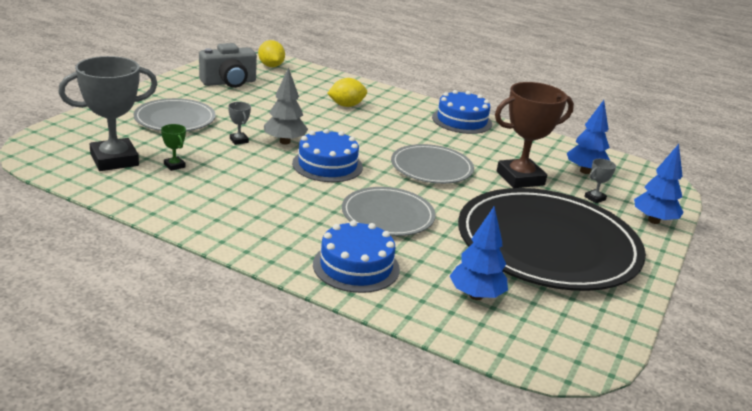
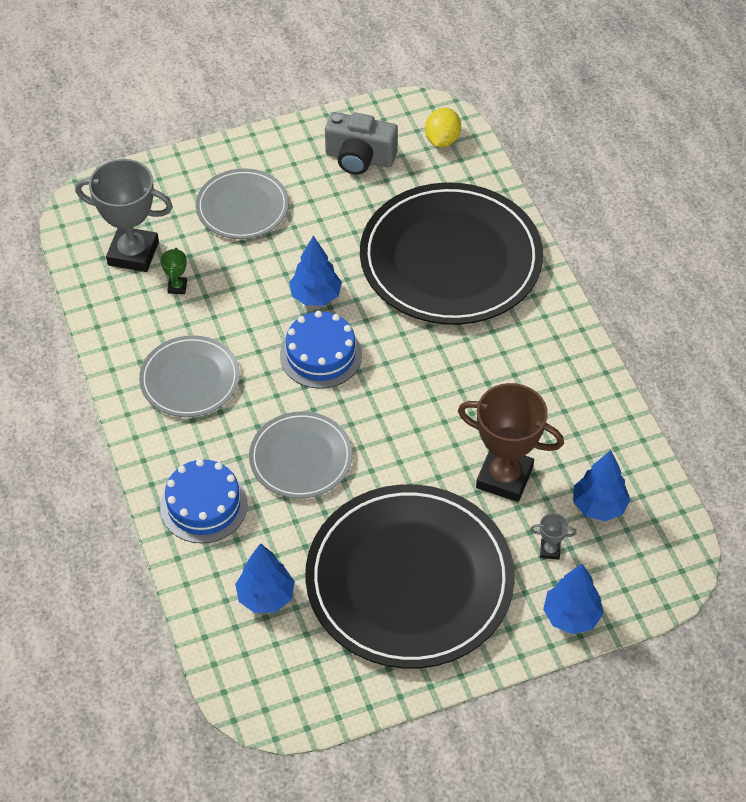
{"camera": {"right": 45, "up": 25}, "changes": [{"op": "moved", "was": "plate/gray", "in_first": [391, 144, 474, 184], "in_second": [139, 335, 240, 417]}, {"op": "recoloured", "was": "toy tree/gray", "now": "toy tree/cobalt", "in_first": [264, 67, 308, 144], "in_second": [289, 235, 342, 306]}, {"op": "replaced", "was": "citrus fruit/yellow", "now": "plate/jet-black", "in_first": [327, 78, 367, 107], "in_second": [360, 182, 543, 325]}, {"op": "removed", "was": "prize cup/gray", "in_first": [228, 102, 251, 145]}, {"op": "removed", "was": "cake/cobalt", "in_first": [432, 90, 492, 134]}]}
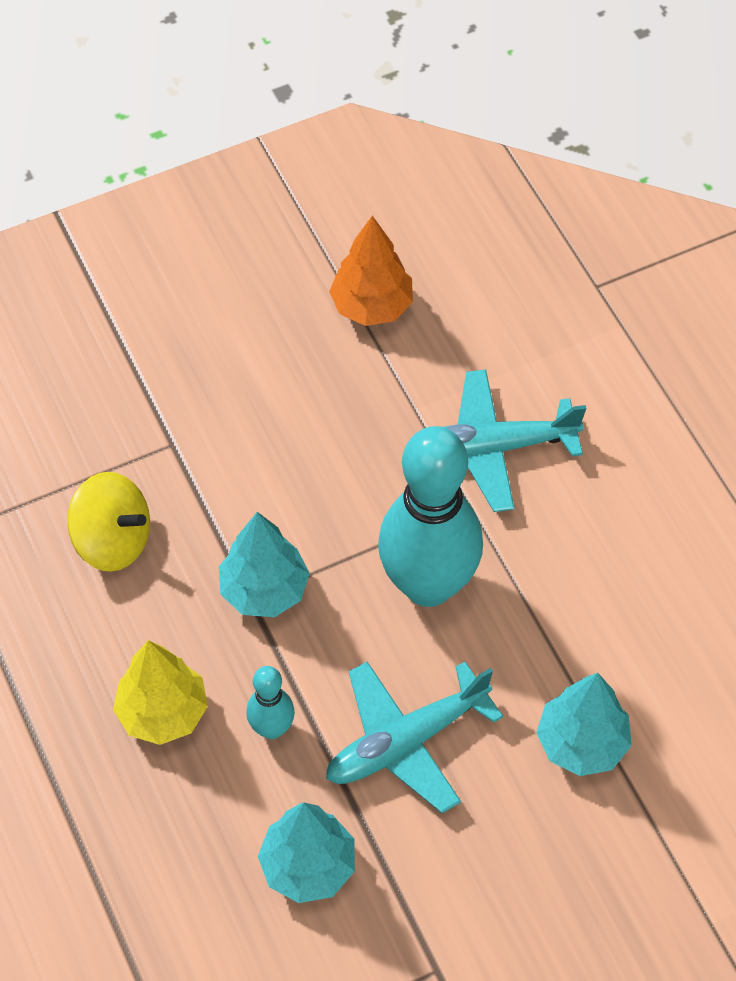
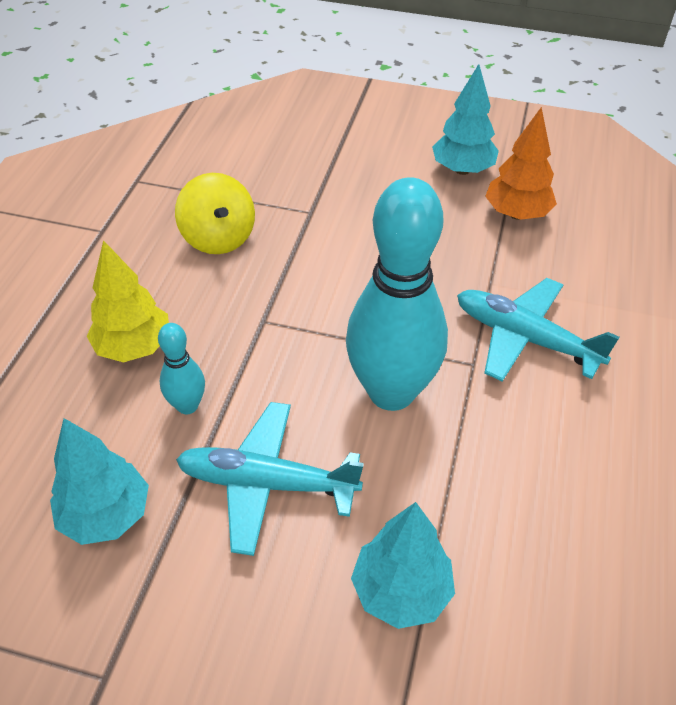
{"camera": {"right": 40, "up": -10}, "changes": [{"op": "moved", "was": "toy tree/aqua", "in_first": [219, 512, 310, 617], "in_second": [432, 64, 499, 175]}]}
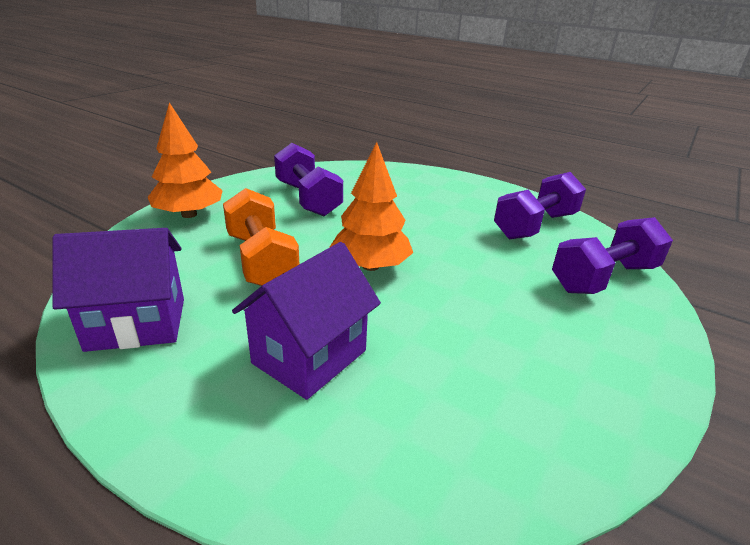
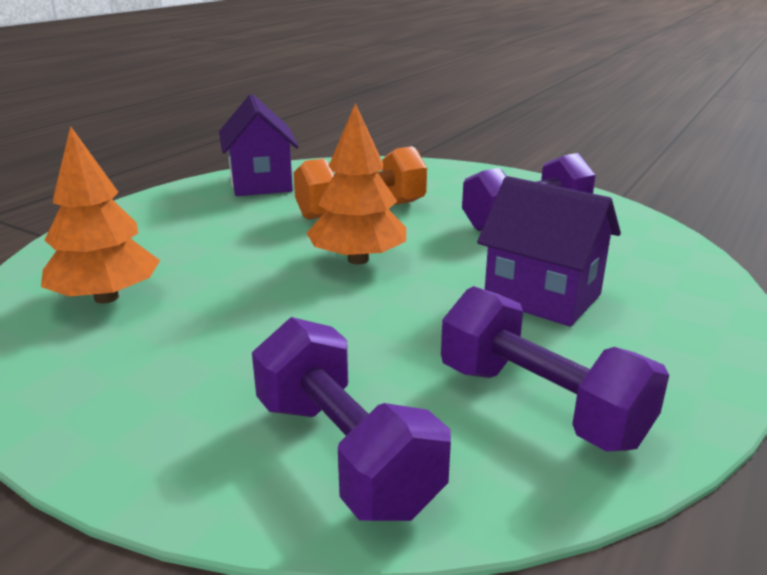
{"camera": {"right": 90, "up": -5}, "changes": [{"op": "moved", "was": "toy tree/orange-coloured", "in_first": [148, 103, 223, 218], "in_second": [41, 126, 160, 303]}, {"op": "moved", "was": "house/royal purple", "in_first": [232, 242, 381, 400], "in_second": [477, 176, 621, 327]}]}
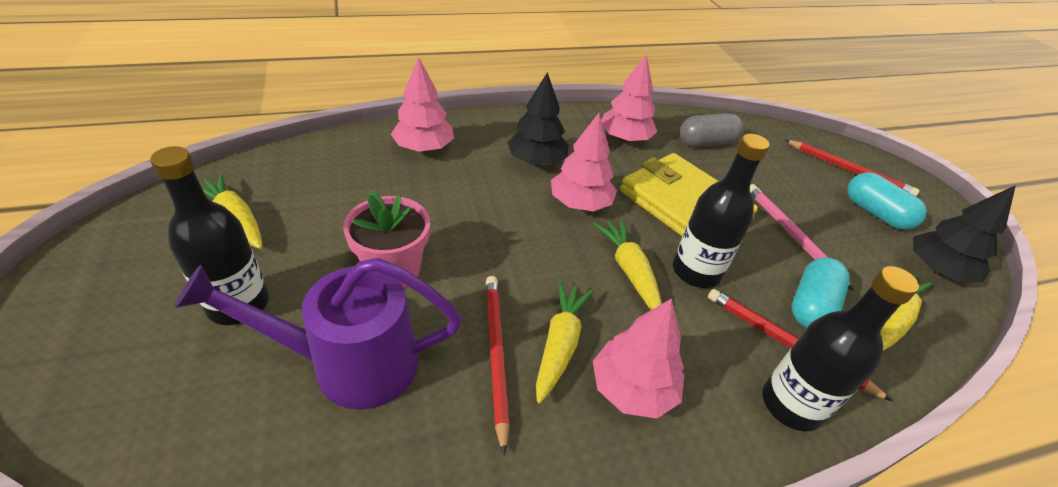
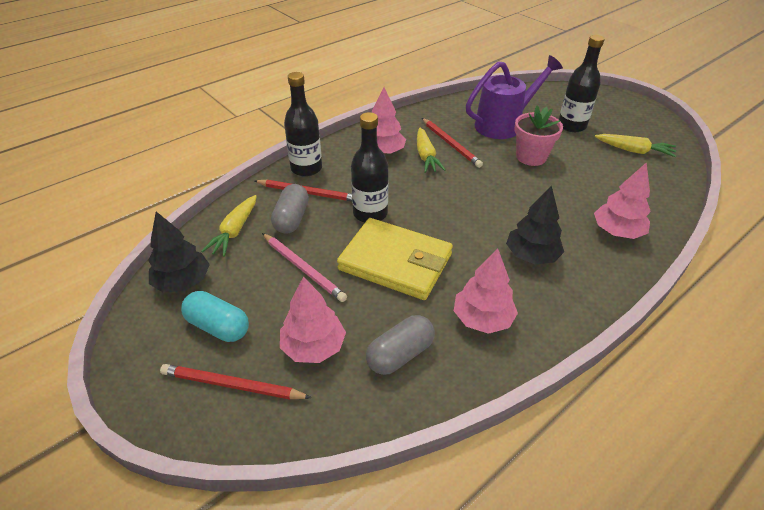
{"camera": {"right": 160, "up": 0}, "changes": [{"op": "recoloured", "was": "capsule/aqua", "now": "capsule/gray", "in_first": [792, 257, 850, 328], "in_second": [271, 184, 309, 234]}, {"op": "moved", "was": "toy tree/pink", "in_first": [551, 113, 617, 211], "in_second": [280, 276, 346, 363]}, {"op": "removed", "was": "toy carrot/yellow", "in_first": [593, 219, 662, 310]}]}
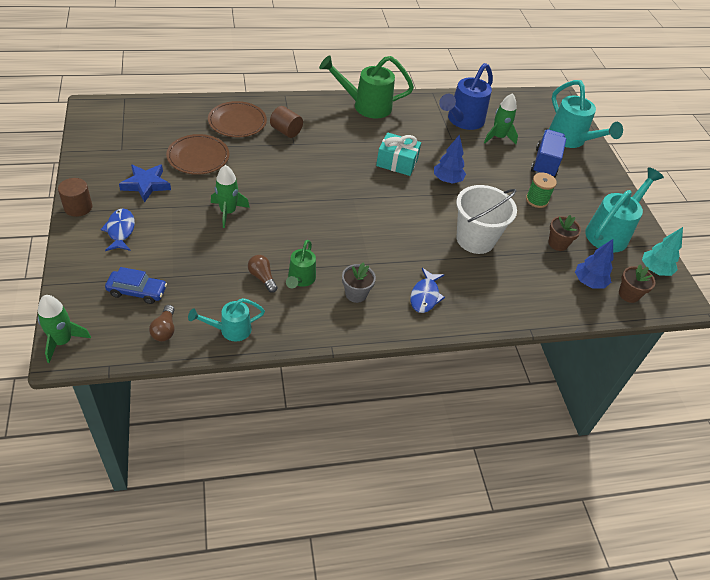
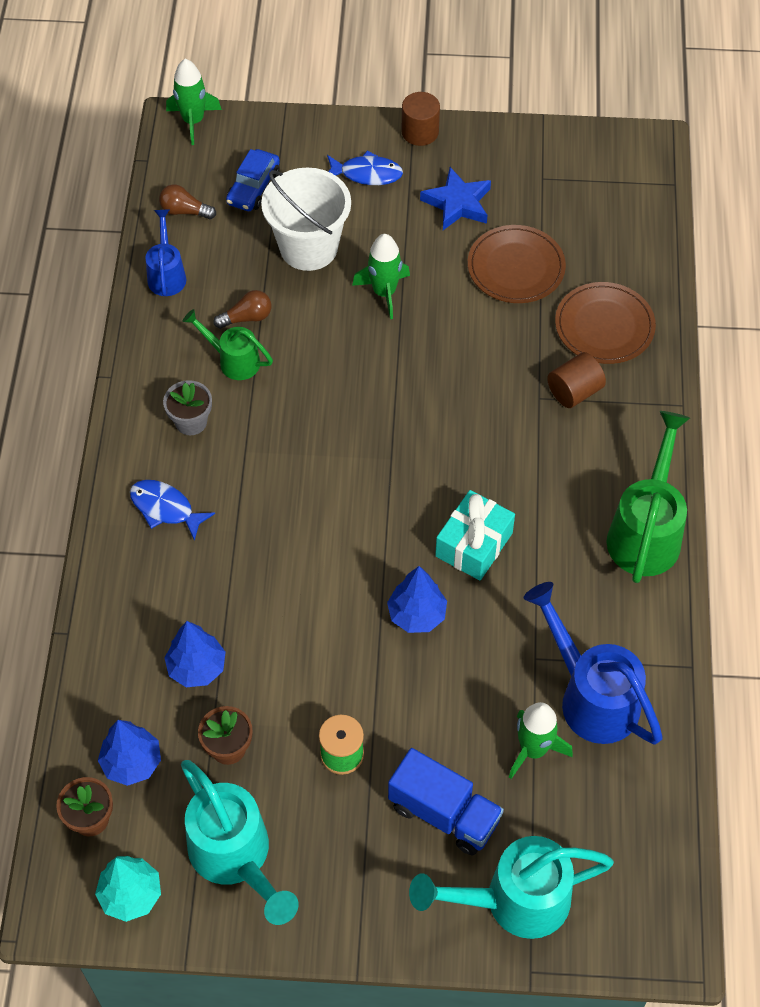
{"camera": {"right": 110, "up": 10}, "changes": [{"op": "recoloured", "was": "watering pot/aqua", "now": "watering pot/cobalt", "in_first": [188, 298, 265, 341], "in_second": [145, 209, 186, 296]}, {"op": "added", "now": "toy tree/cobalt", "in_second": [164, 621, 226, 687]}, {"op": "moved", "was": "pail/snow-white", "in_first": [456, 185, 517, 254], "in_second": [261, 168, 351, 271]}]}
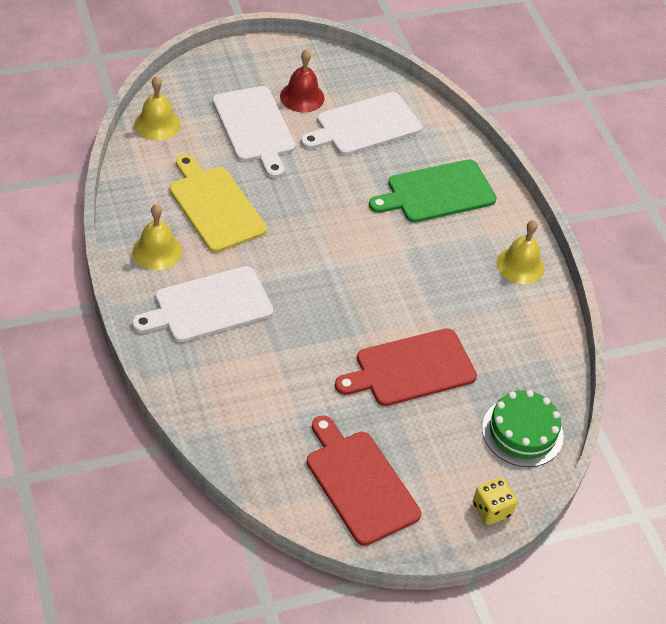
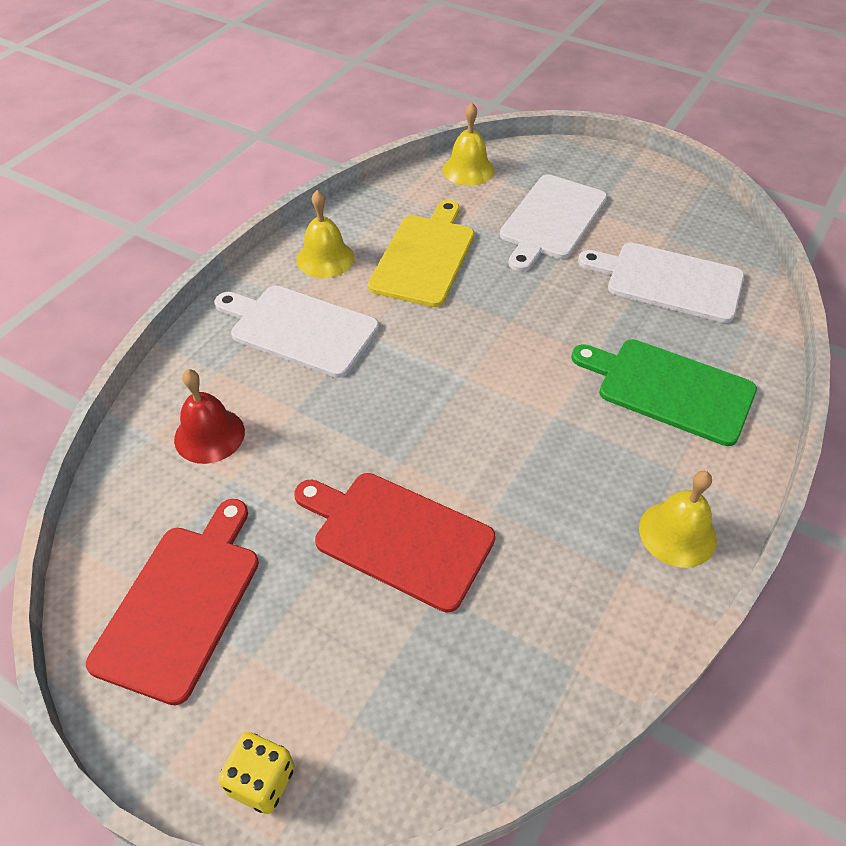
{"camera": {"right": 55, "up": 0}, "changes": [{"op": "moved", "was": "school bell/crimson", "in_first": [280, 49, 325, 113], "in_second": [174, 369, 245, 464]}, {"op": "removed", "was": "cake/green", "in_first": [482, 390, 564, 467]}]}
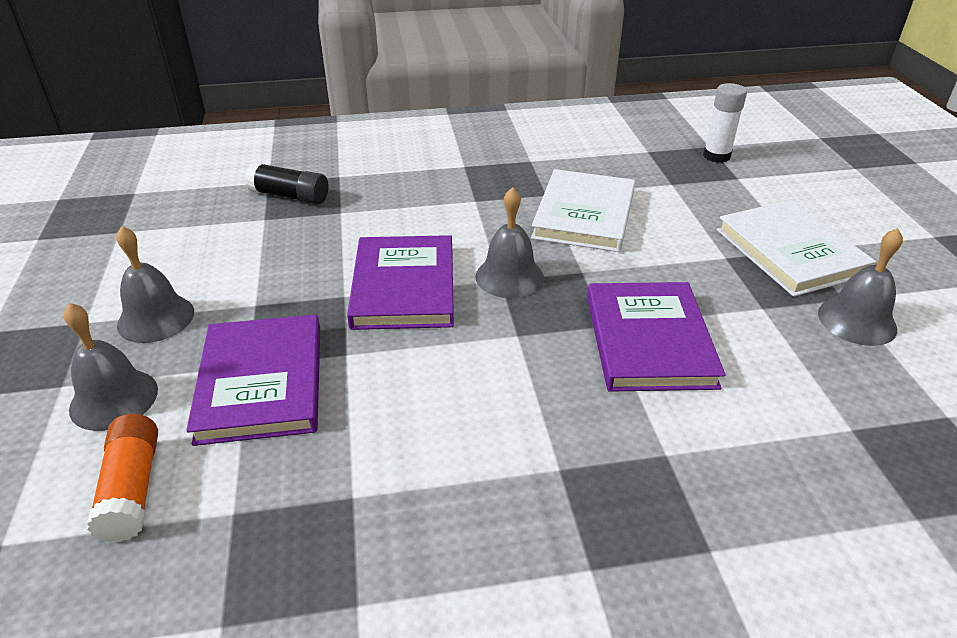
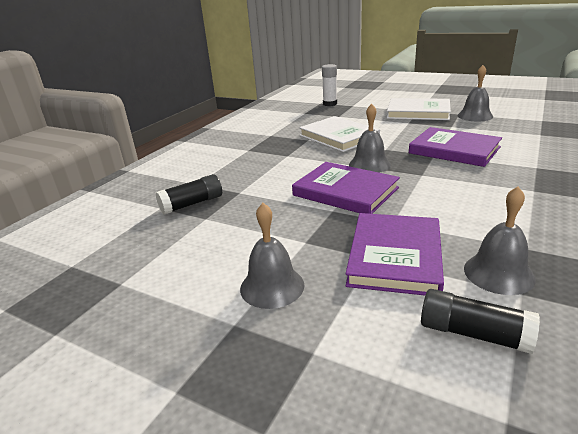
{"camera": {"right": -50, "up": -10}, "changes": [{"op": "turned", "was": "hardcover/royal purple", "in_first": [186, 315, 320, 446], "in_second": [345, 213, 444, 295], "clockwise": 75}, {"op": "recoloured", "was": "glue stick/orange-coloured", "now": "glue stick/jet-black", "in_first": [87, 414, 158, 542], "in_second": [421, 289, 540, 354]}, {"op": "moved", "was": "school bell/gray", "in_first": [64, 303, 158, 431], "in_second": [464, 187, 536, 295]}]}
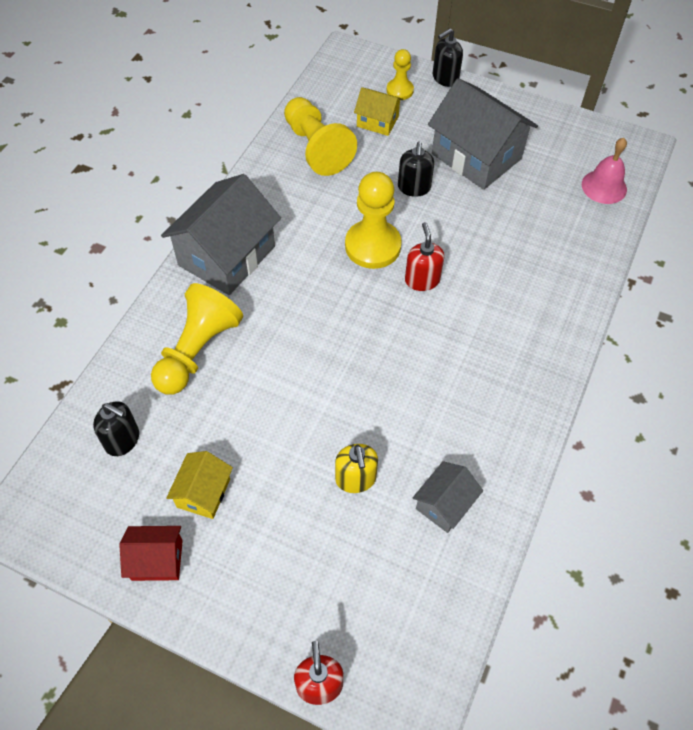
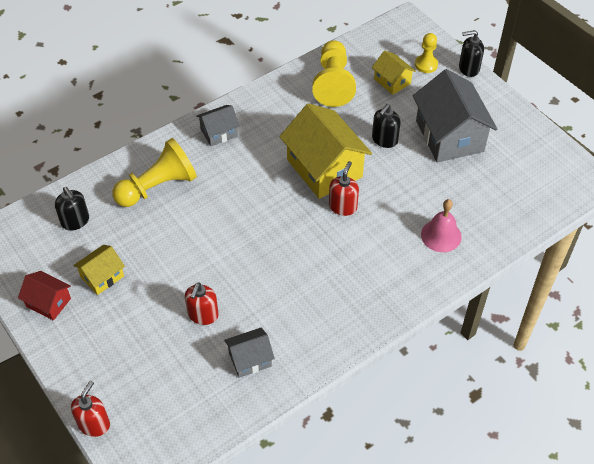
{"camera": {"right": 30, "up": -5}, "changes": [{"op": "recoloured", "was": "pump bottle/yellow", "now": "pump bottle/crimson", "in_first": [335, 444, 378, 493], "in_second": [185, 282, 219, 325]}, {"op": "resized", "was": "house/gray", "in_first": [161, 174, 281, 295], "in_second": [196, 105, 240, 146], "ratio": 0.51}, {"op": "replaced", "was": "pawn/yellow", "now": "house/yellow", "in_first": [345, 172, 402, 269], "in_second": [279, 103, 372, 199]}, {"op": "moved", "was": "school bell/pink", "in_first": [582, 138, 627, 204], "in_second": [421, 199, 462, 252]}]}
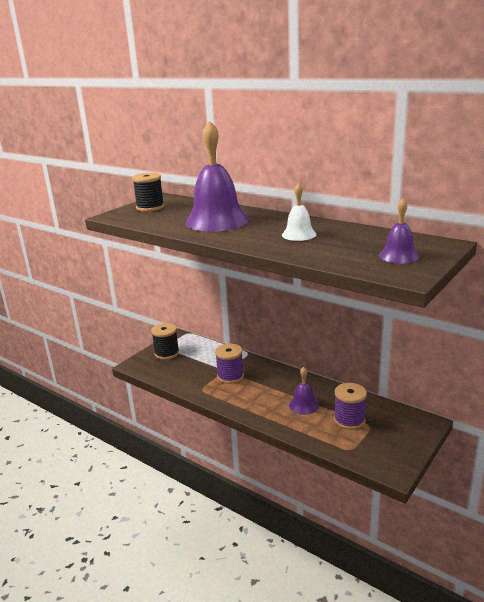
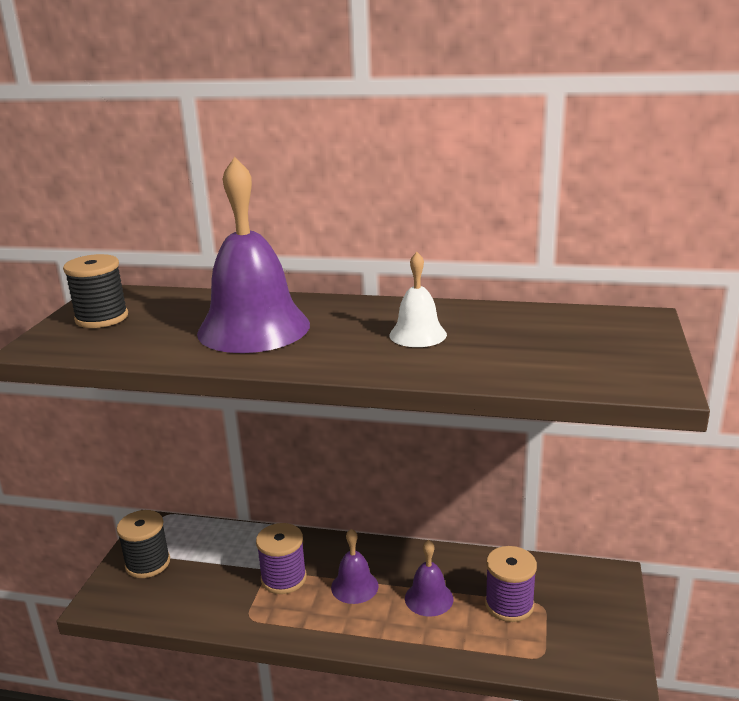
{"camera": {"right": -25, "up": 0}, "changes": [{"op": "moved", "was": "school bell/royal purple", "in_first": [379, 199, 419, 264], "in_second": [331, 529, 379, 604]}]}
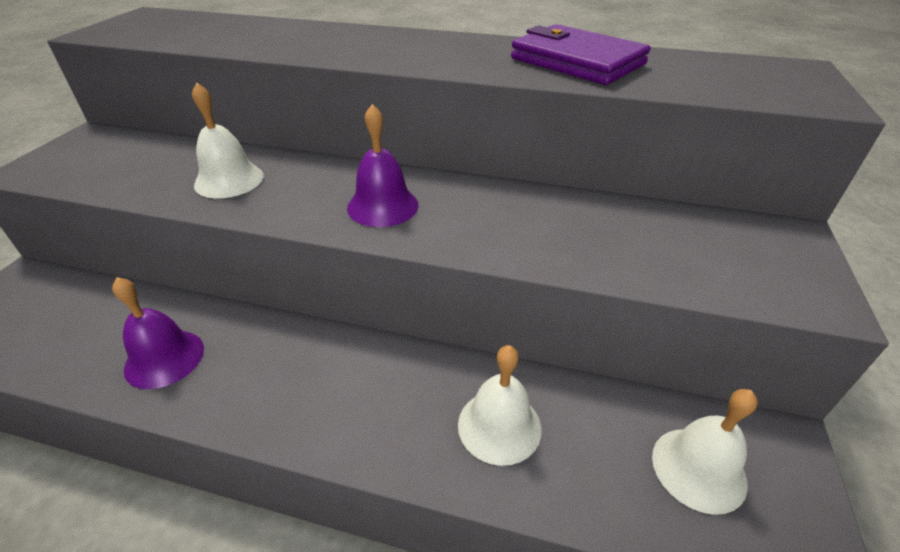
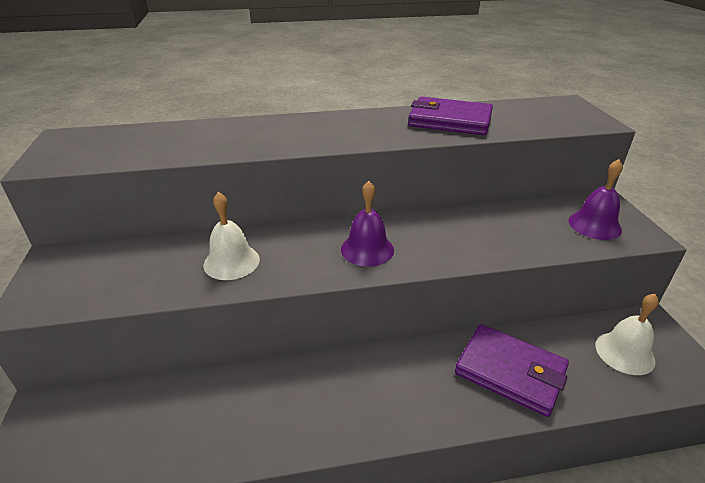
{"camera": {"right": -25, "up": -5}, "changes": [{"op": "replaced", "was": "school bell/snow-white", "now": "wallet/royal purple", "in_first": [458, 345, 542, 466], "in_second": [455, 324, 569, 417]}, {"op": "moved", "was": "school bell/royal purple", "in_first": [112, 277, 204, 389], "in_second": [568, 159, 623, 240]}]}
